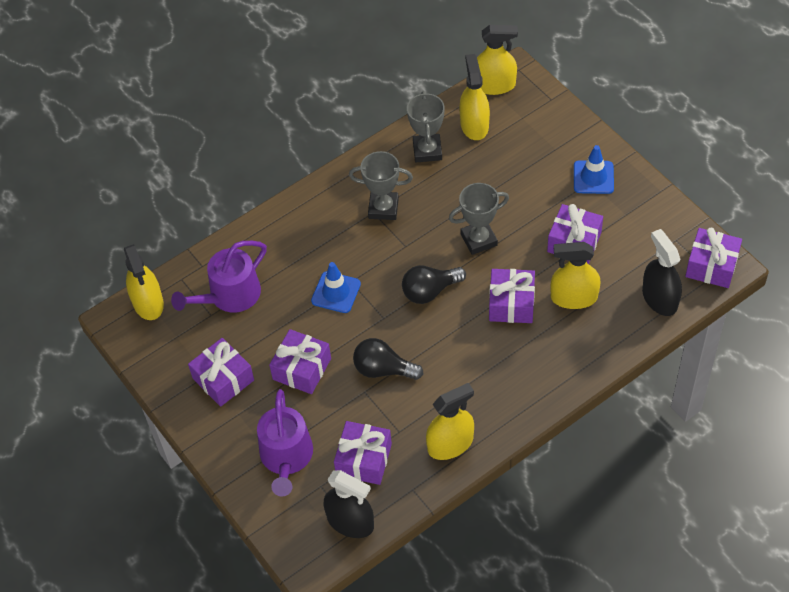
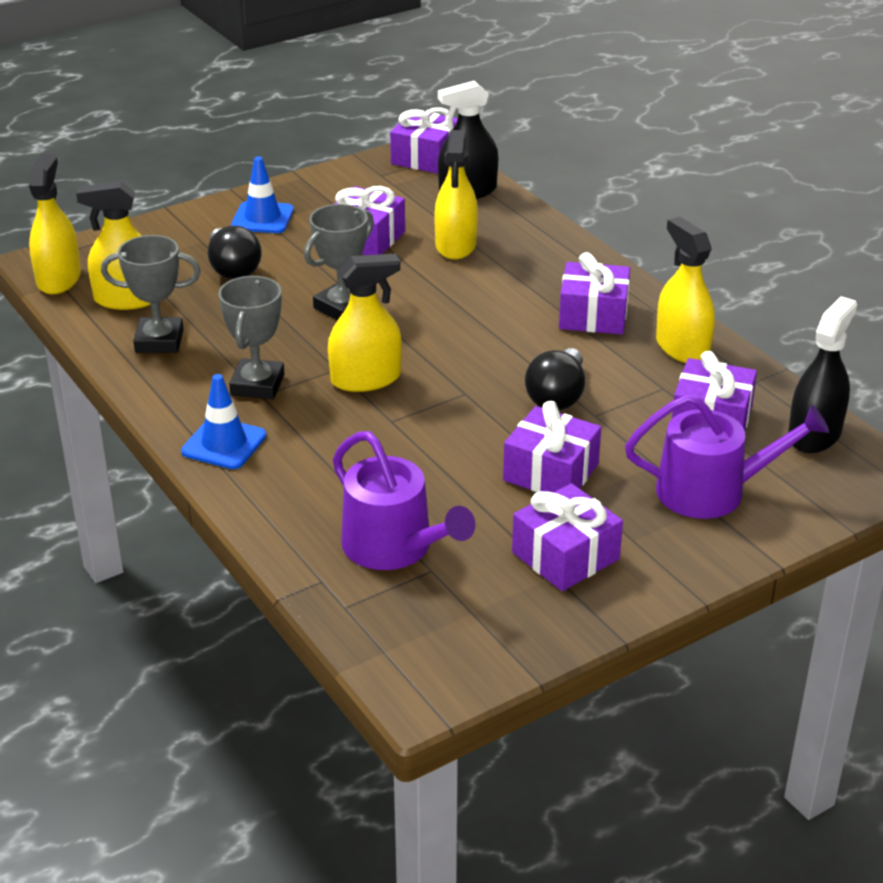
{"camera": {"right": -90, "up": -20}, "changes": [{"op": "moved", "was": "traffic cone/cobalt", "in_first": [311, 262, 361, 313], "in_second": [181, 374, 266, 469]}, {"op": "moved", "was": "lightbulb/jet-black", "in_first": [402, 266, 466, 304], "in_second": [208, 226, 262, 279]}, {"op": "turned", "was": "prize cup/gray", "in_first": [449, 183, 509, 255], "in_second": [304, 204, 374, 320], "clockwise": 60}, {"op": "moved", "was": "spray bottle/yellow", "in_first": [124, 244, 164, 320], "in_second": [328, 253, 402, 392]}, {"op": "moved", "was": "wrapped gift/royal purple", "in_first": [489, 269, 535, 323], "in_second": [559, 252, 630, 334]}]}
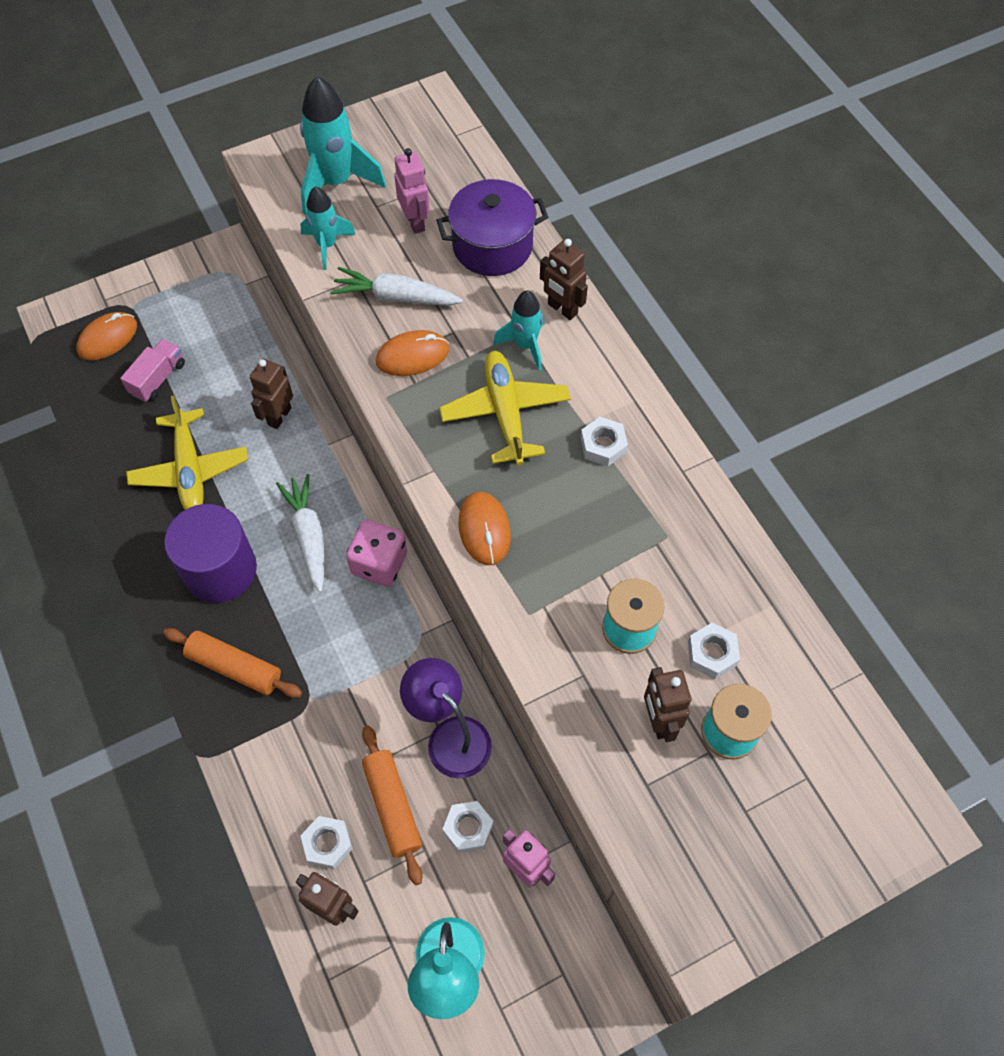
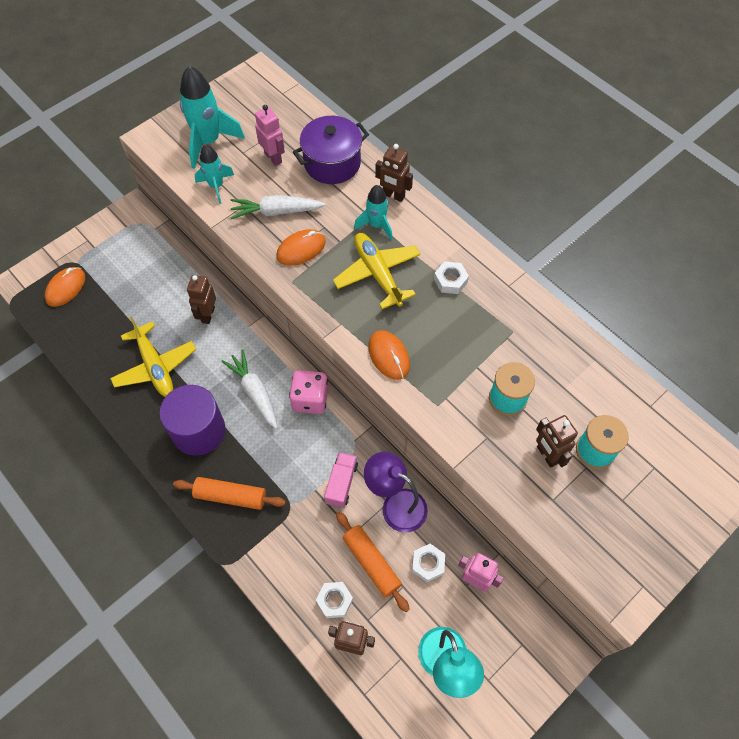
{"camera": {"right": -15, "up": 0}, "changes": [{"op": "moved", "was": "lorry/pink", "in_first": [120, 339, 185, 402], "in_second": [324, 452, 358, 508]}, {"op": "removed", "was": "hex nut/snow-white", "in_first": [688, 623, 740, 679]}]}
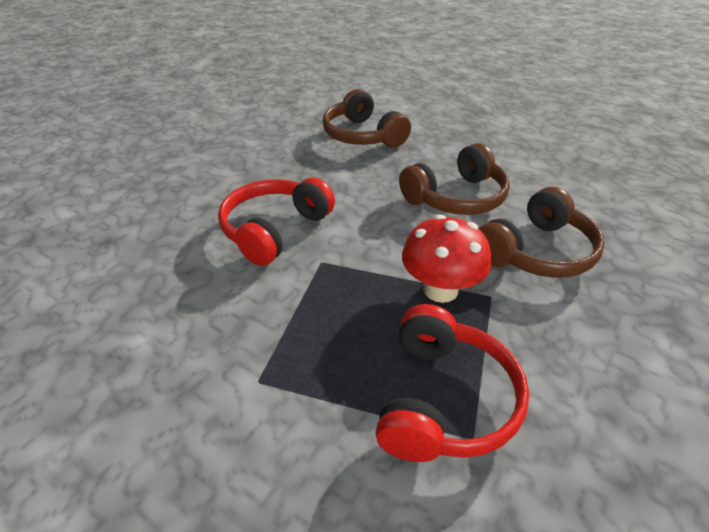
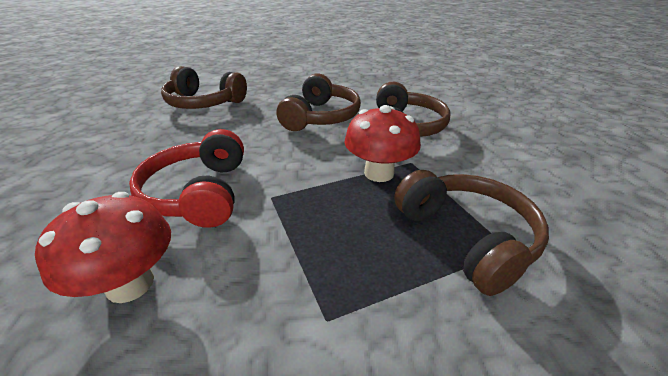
{"camera": {"right": -40, "up": -5}, "changes": [{"op": "added", "now": "toadstool/crimson", "in_second": [35, 192, 171, 303]}, {"op": "recoloured", "was": "headset/crimson", "now": "headset/russet", "in_first": [375, 304, 529, 462], "in_second": [394, 170, 549, 296]}]}
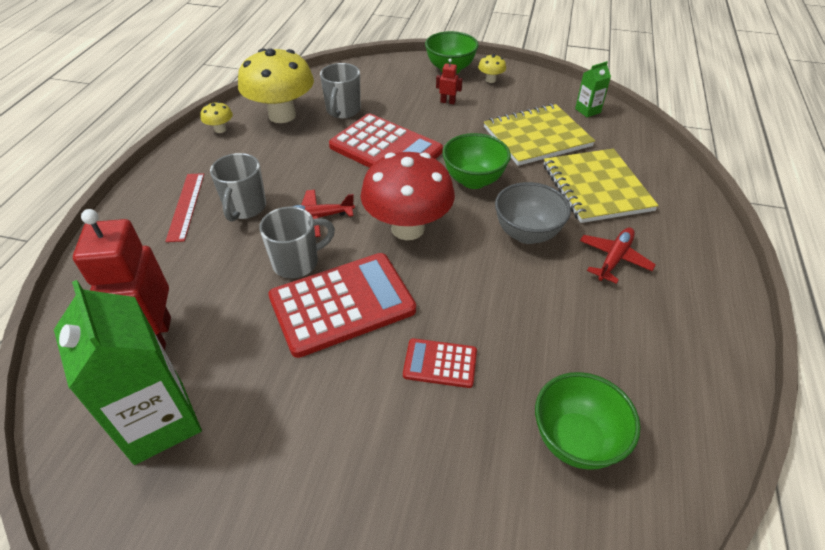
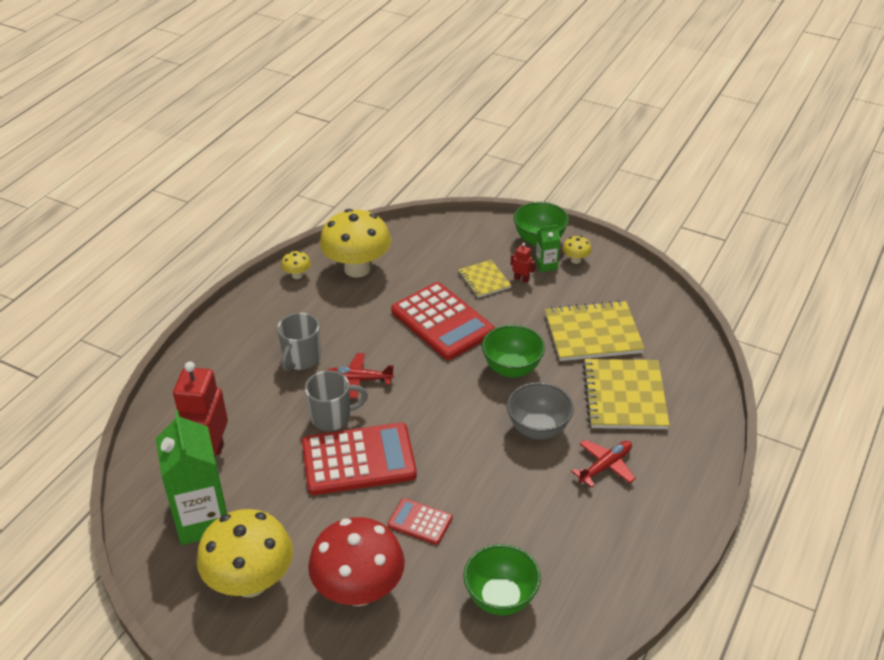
{"camera": {"right": 15, "up": -5}, "changes": [{"op": "added", "now": "toadstool/yellow", "in_second": [197, 509, 293, 598]}, {"op": "moved", "was": "toadstool/crimson", "in_first": [361, 152, 455, 240], "in_second": [308, 517, 405, 606]}, {"op": "added", "now": "notepad/yellow", "in_second": [458, 260, 511, 298]}, {"op": "moved", "was": "carton/green", "in_first": [575, 61, 611, 117], "in_second": [535, 225, 560, 272]}, {"op": "removed", "was": "ruler/crimson", "in_first": [165, 173, 204, 242]}, {"op": "removed", "was": "coffee mug/gray", "in_first": [320, 63, 361, 118]}]}
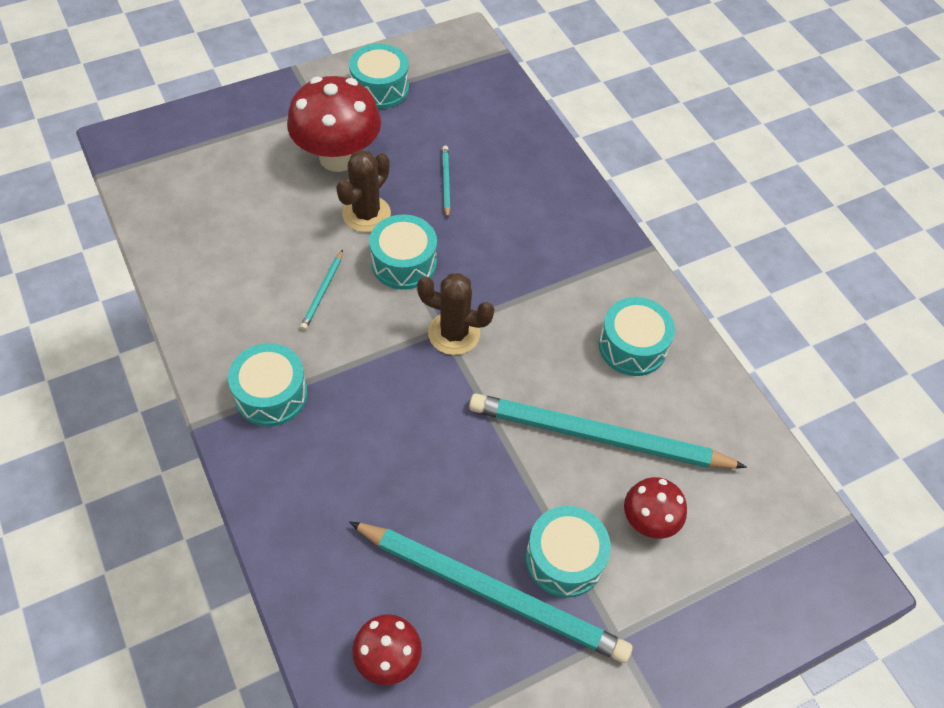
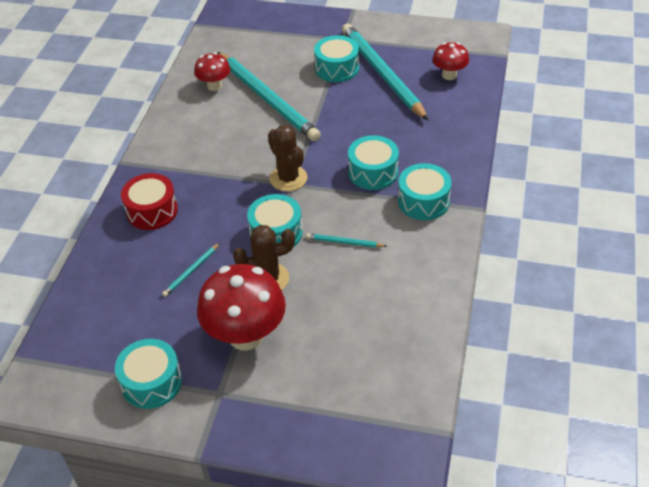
{"camera": {"right": -135, "up": -10}, "changes": [{"op": "added", "now": "toy drum/crimson", "in_second": [121, 173, 178, 230]}, {"op": "moved", "was": "toadstool/crimson", "in_first": [624, 477, 687, 539], "in_second": [194, 52, 231, 91]}, {"op": "turned", "was": "pencil/aqua", "in_first": [300, 250, 343, 330], "in_second": [306, 233, 386, 248], "clockwise": -135}, {"op": "moved", "was": "toy drum/aqua", "in_first": [599, 297, 675, 376], "in_second": [348, 135, 399, 190]}]}
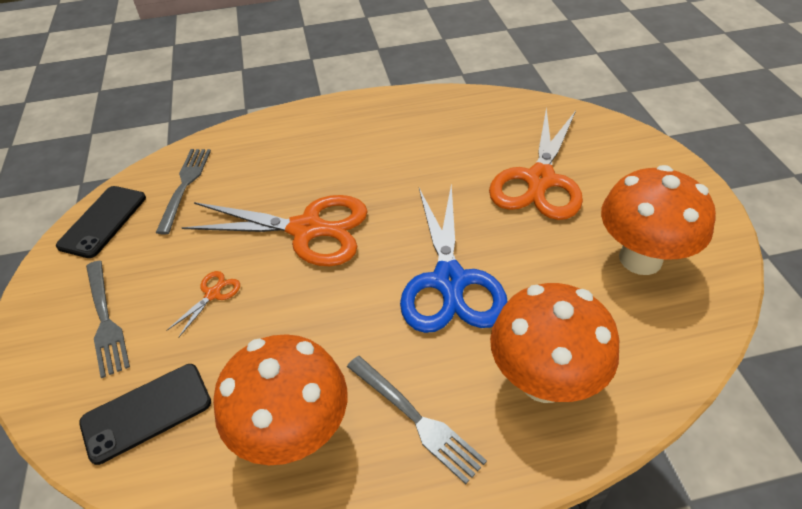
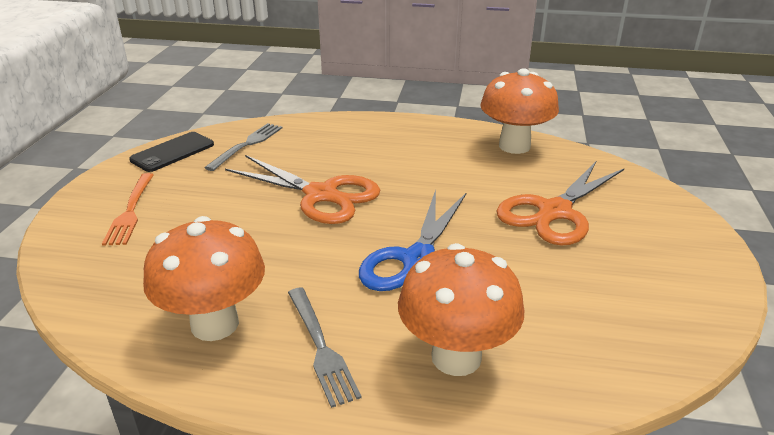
{"camera": {"right": 20, "up": -15}, "changes": [{"op": "recoloured", "was": "fork/gray", "now": "fork/orange-coloured", "in_first": [86, 261, 130, 378], "in_second": [102, 173, 154, 245]}, {"op": "moved", "was": "toadstool/orange-coloured", "in_first": [601, 165, 716, 275], "in_second": [480, 68, 559, 154]}, {"op": "removed", "was": "smartphone/jet-black", "in_first": [79, 364, 211, 465]}, {"op": "removed", "was": "shears/orange-coloured", "in_first": [166, 271, 240, 338]}]}
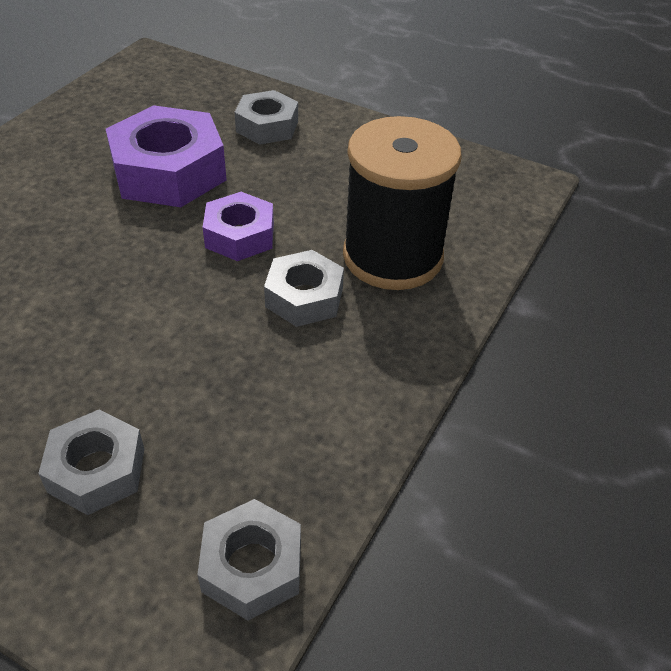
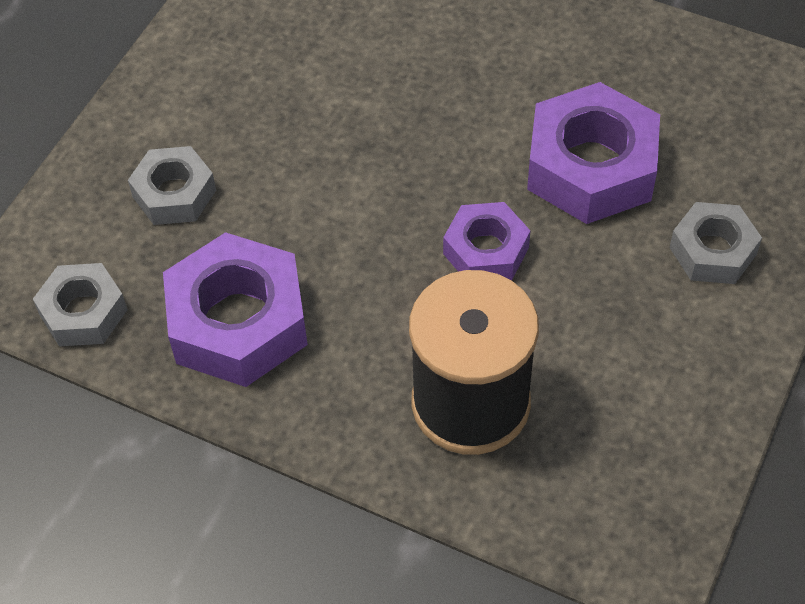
{"camera": {"right": 90, "up": 10}, "changes": [{"op": "added", "now": "hex nut/royal purple", "in_second": [163, 232, 308, 387]}, {"op": "removed", "was": "hex nut/gray", "in_first": [264, 250, 344, 327]}]}
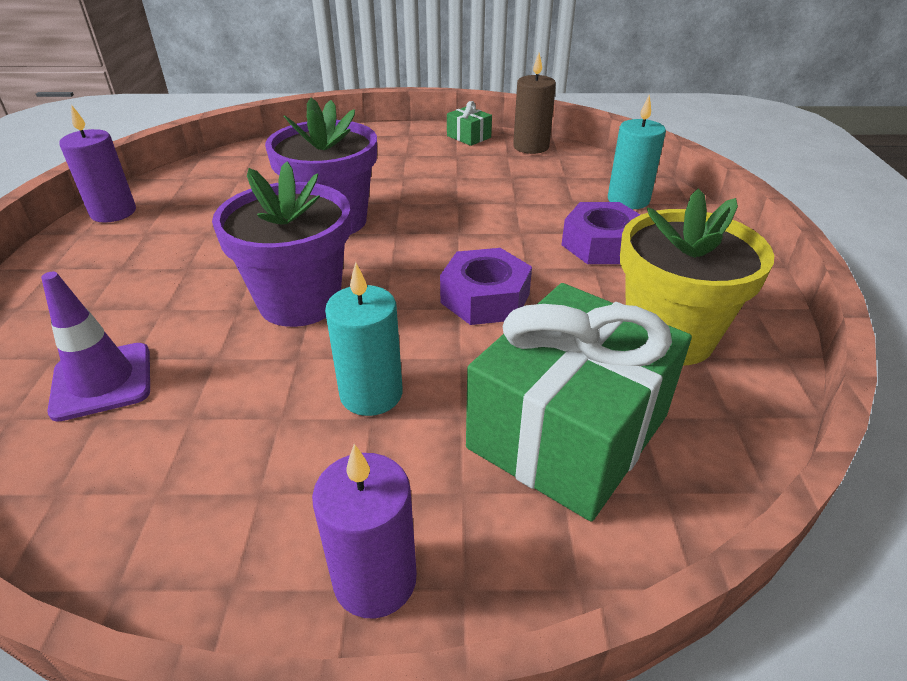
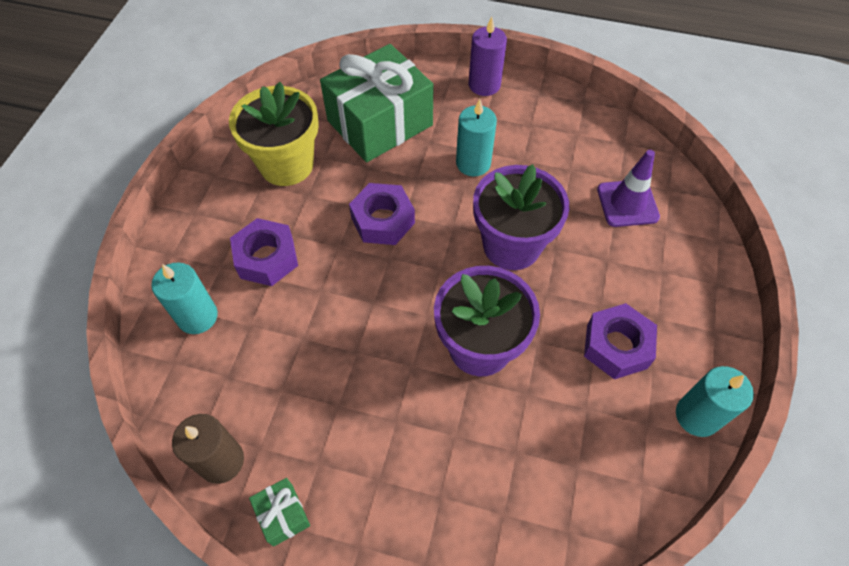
{"camera": {"right": -165, "up": 20}, "changes": [{"op": "added", "now": "hex nut/royal purple", "in_second": [584, 303, 657, 379]}, {"op": "recoloured", "was": "pillar candle/royal purple", "now": "pillar candle/aqua", "in_first": [59, 105, 136, 223], "in_second": [676, 366, 754, 437]}]}
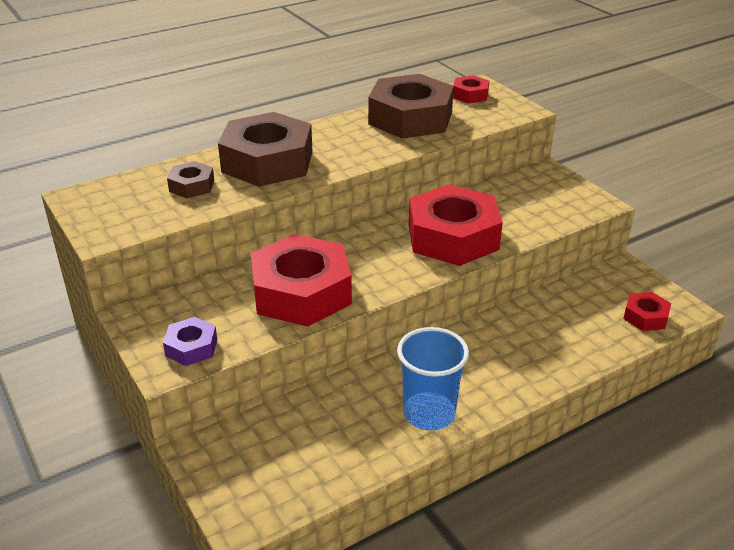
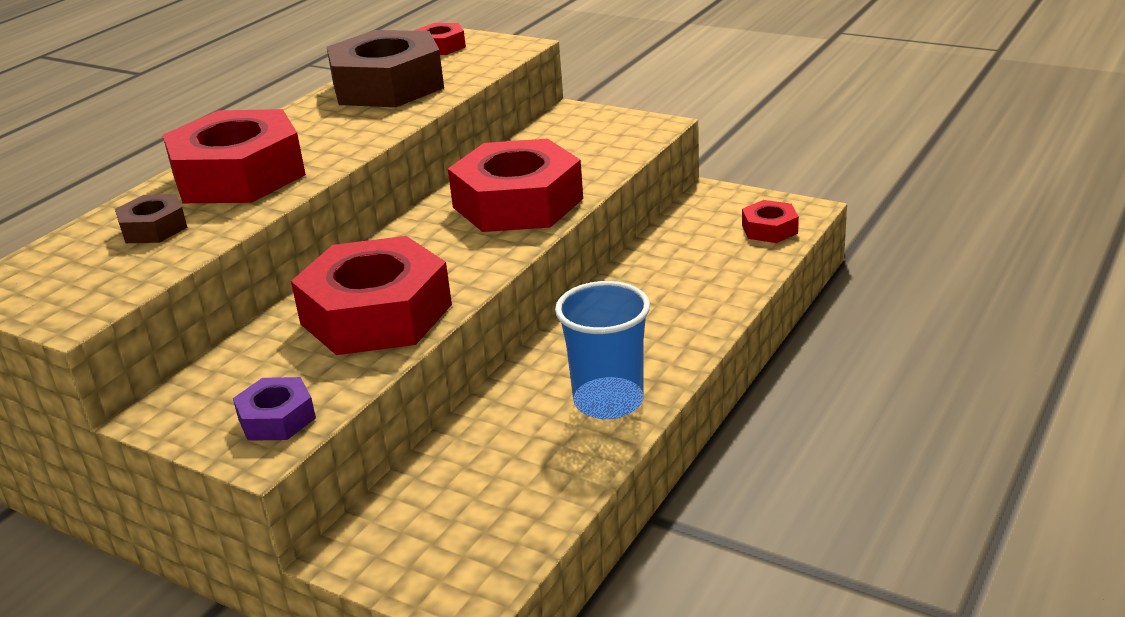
{"camera": {"right": -25, "up": -5}, "changes": [{"op": "recoloured", "was": "hex nut/russet", "now": "hex nut/crimson", "in_first": [218, 112, 313, 187], "in_second": [163, 109, 306, 203]}]}
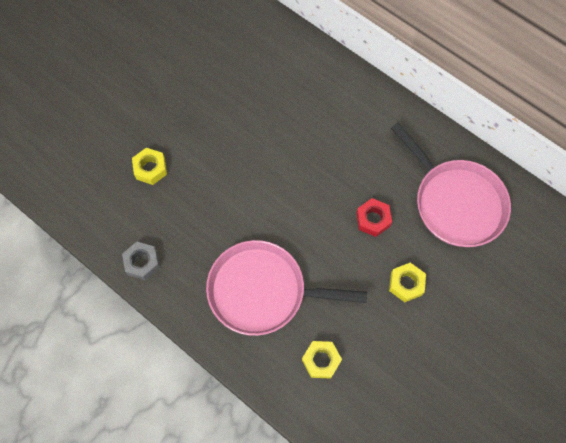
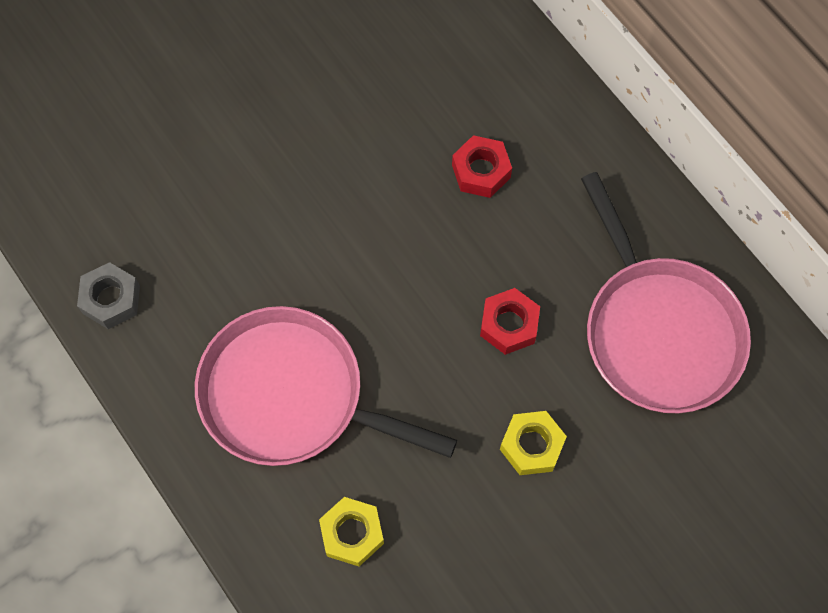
{"camera": {"right": 15, "up": 0}, "changes": [{"op": "added", "now": "hex nut/crimson", "in_second": [452, 135, 512, 198]}, {"op": "removed", "was": "hex nut/yellow", "in_first": [132, 148, 167, 185]}]}
